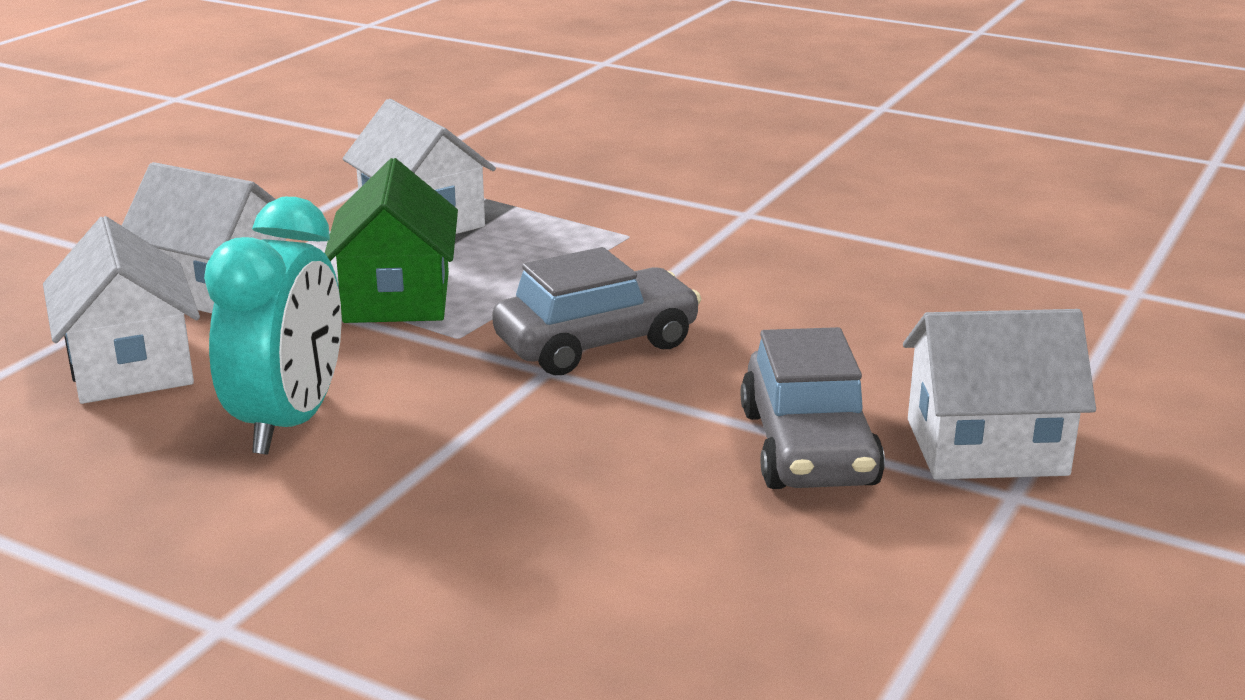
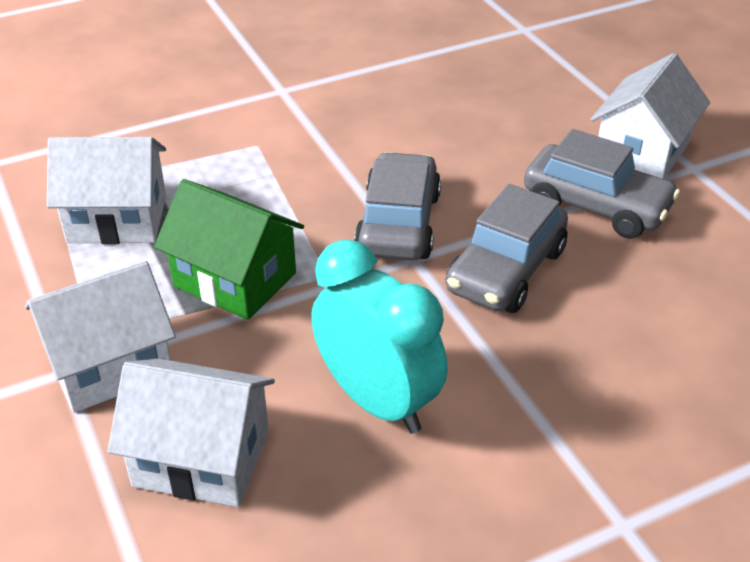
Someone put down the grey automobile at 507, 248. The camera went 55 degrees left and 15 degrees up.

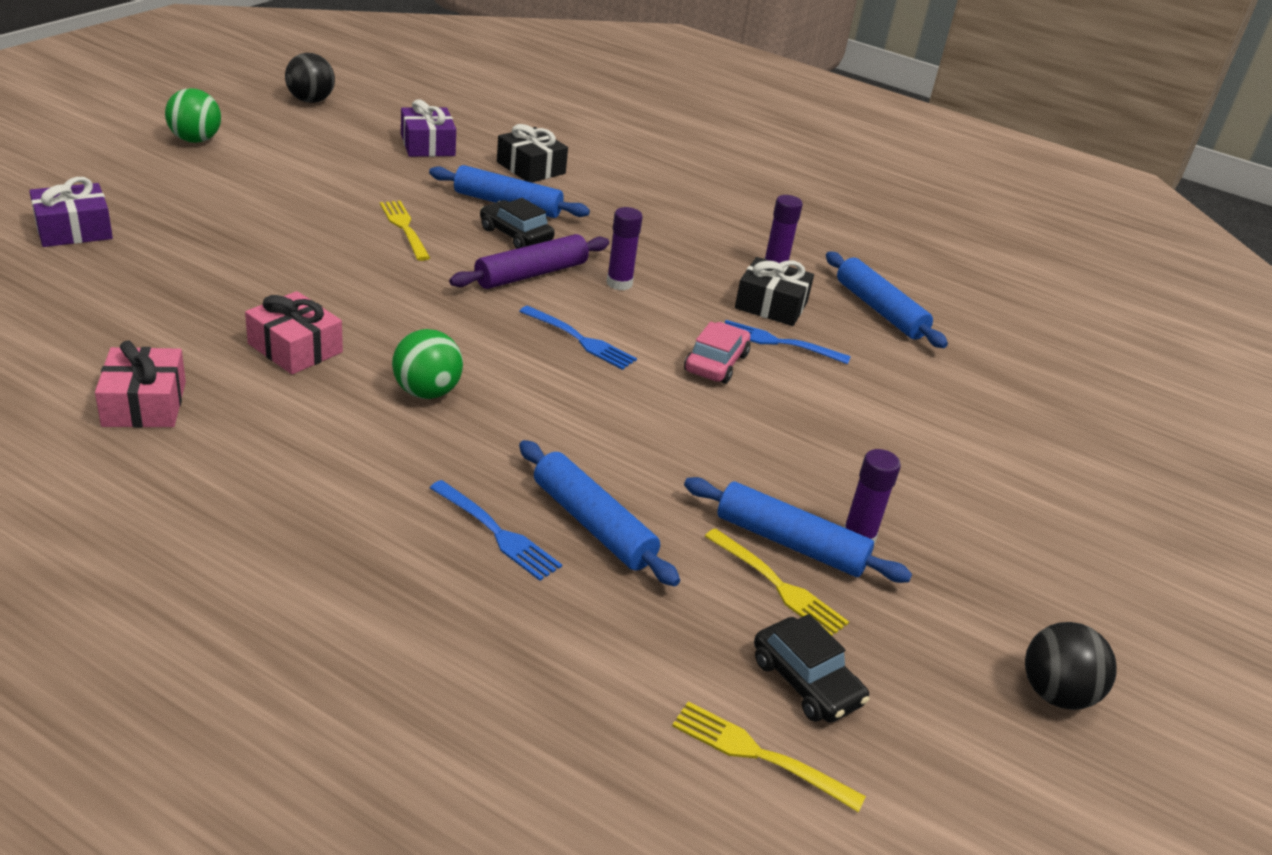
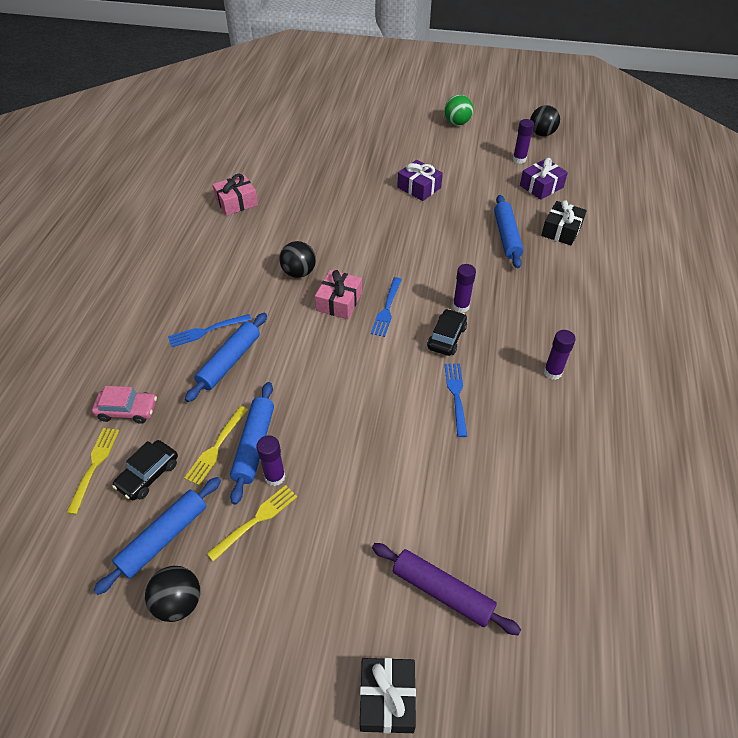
Someone put down the royal purple stick of glue at 523, 141. Someone carried the royal purple gift from 71, 212 to 420, 180. Someone carried the rose-pink gift from 294, 333 to 338, 294. Someone carried the golden dinner fork from 405, 231 to 252, 523. Someone carried the royal purple rolling pin from 529, 261 to 446, 589. Someone carried the black automobile from 517, 223 to 447, 332. Someone carried the rose-pink automobile from 717, 353 to 124, 405. Someone carried the black gift from 774, 291 to 388, 695. Someone carried the blue rolling pin from 887, 299 to 157, 536. Someone repainted the green ball at 427, 364, which became the black ball at 297, 259. Someone rotated the blue dinner fork at 496, 530 by 45 degrees clockwise. The camera went 75 degrees right and 15 degrees up.

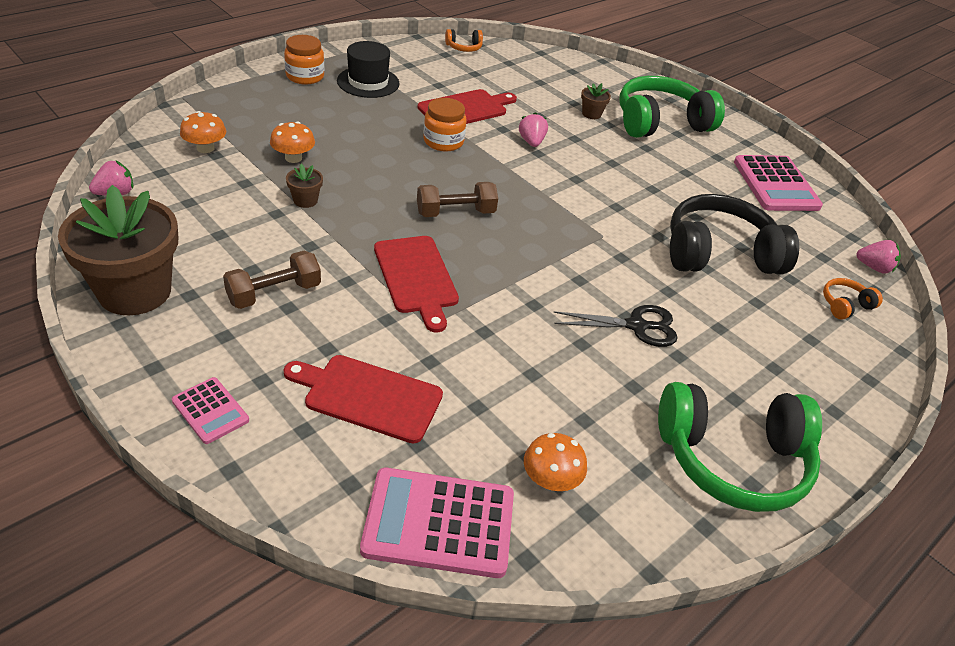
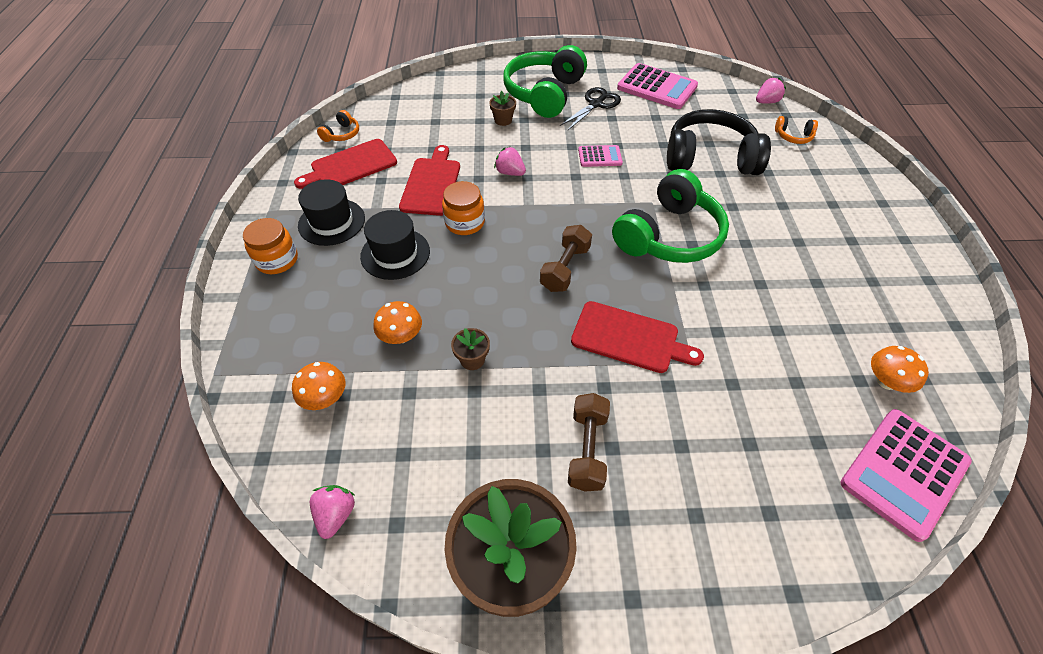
Someone put down the black hat at 395, 245. Someone carried the rose-pink calculator from 210, 410 to 600, 156. Someone carried the red bread board from 363, 399 to 345, 164. Someone carried the black pair of scissors from 616, 326 to 590, 108. Someone carried the green headphones from 740, 447 to 670, 216. Someone rotated the black headphones at 734, 234 by 60 degrees clockwise. Someone rotated the orange-coloured headphones at 853, 299 by 90 degrees counterclockwise. The camera went 45 degrees left and 10 degrees up.

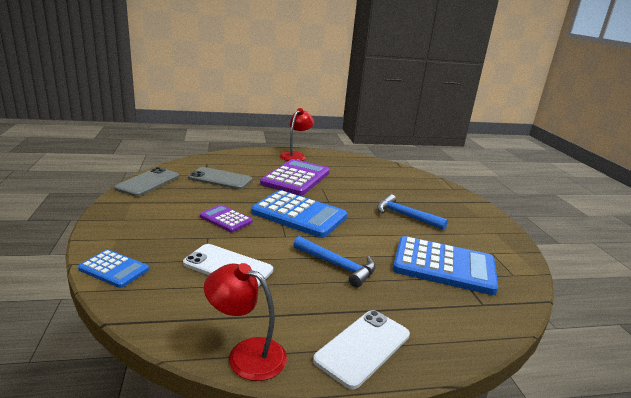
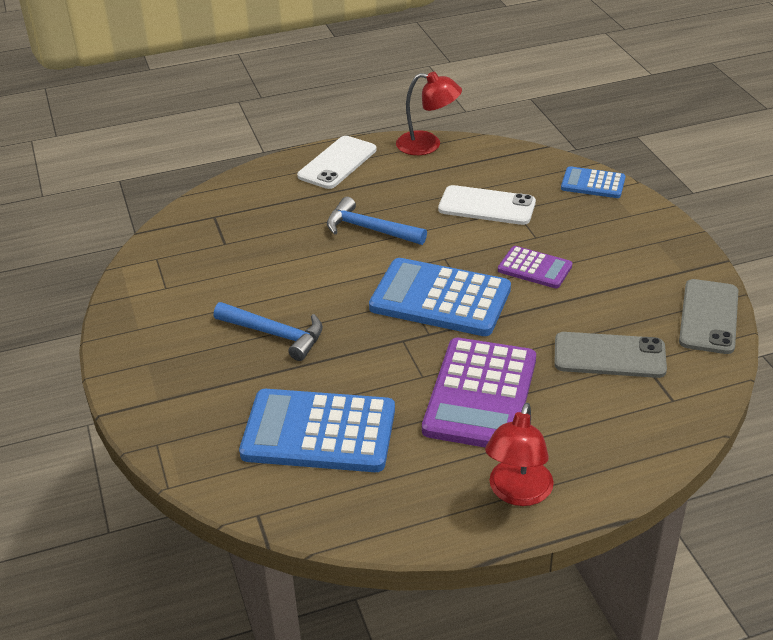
Someone carried the blue calculator from 445, 265 to 317, 430. The camera went 175 degrees right and 15 degrees up.

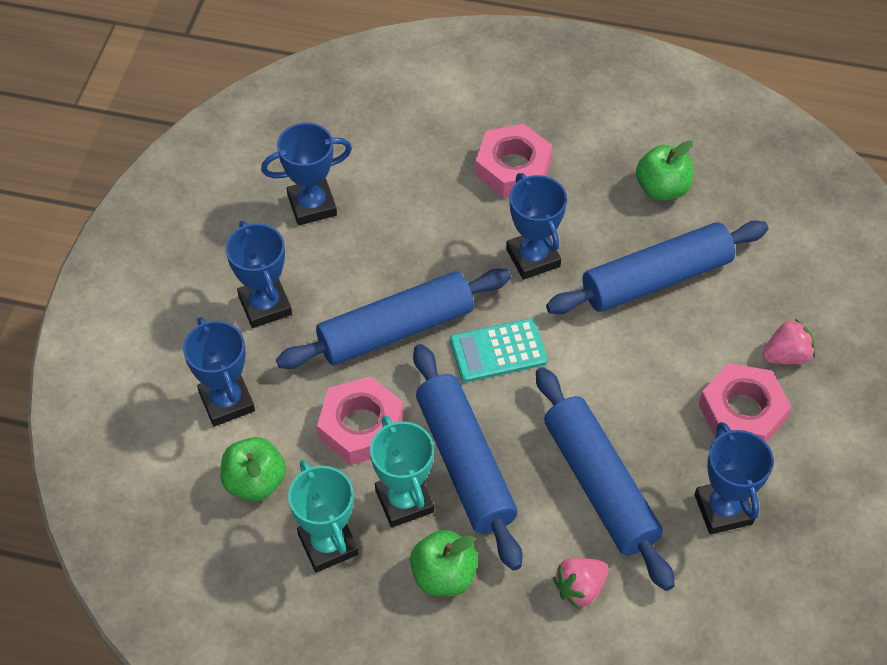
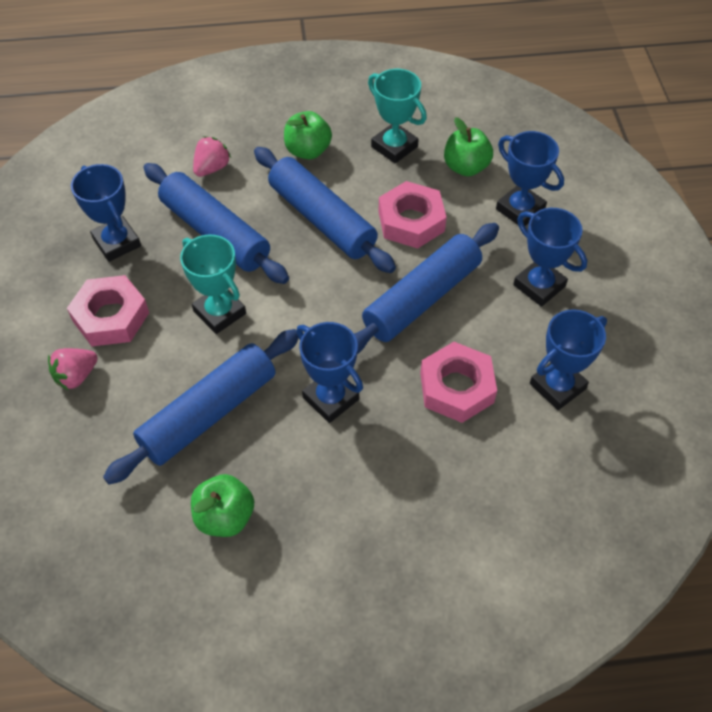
Someone took away the teal calculator at 499, 350. Someone carried the teal award cup from 402, 471 to 213, 284. Someone carried the rose-pink nut from 513, 161 to 458, 382. The camera went 160 degrees right and 0 degrees up.

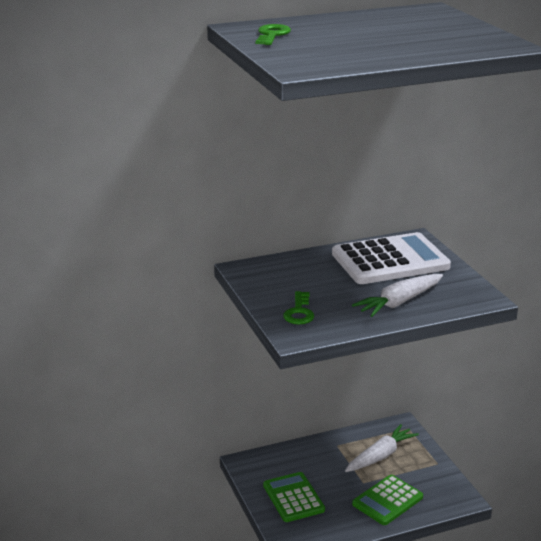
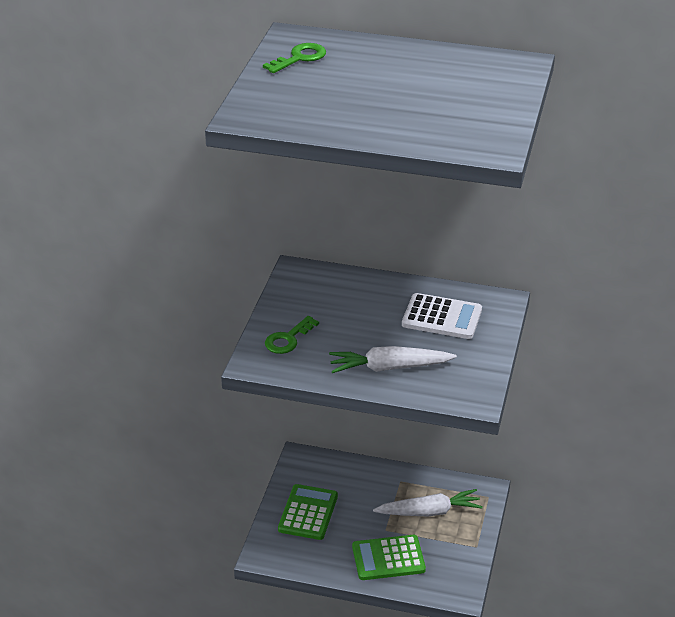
Someone scaled the pure white calculator at 391, 258 by 0.63. The camera went 35 degrees right and 10 degrees up.

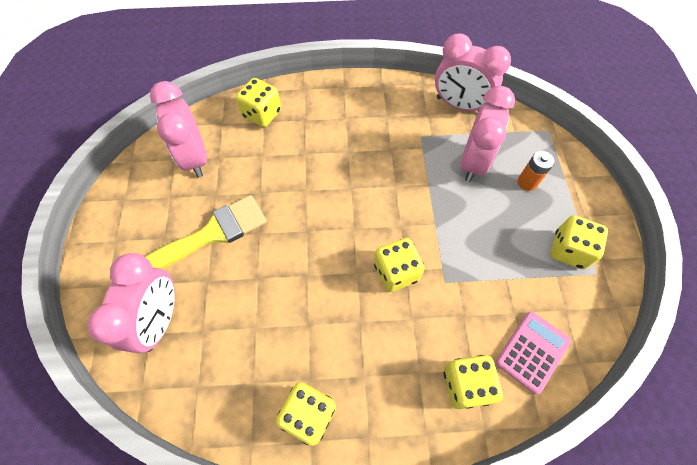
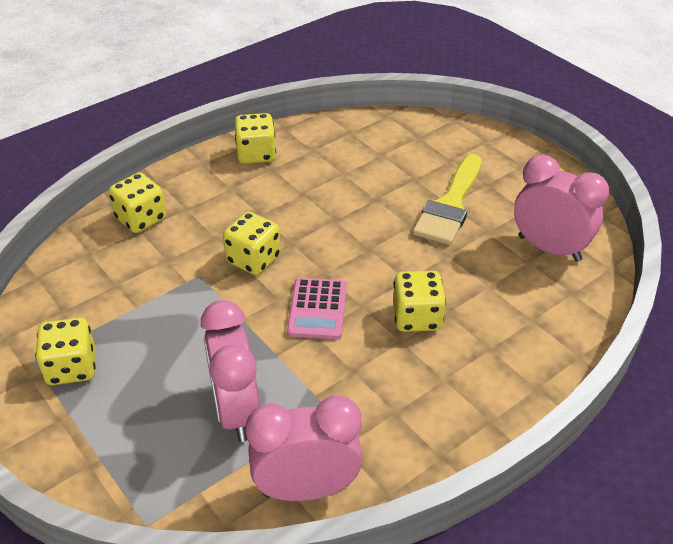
Someone took away the rose-pink clock at 131, 303. Someone took away the orange-coloured AA battery at 536, 171. Someone carried the golden game die from 258, 102 to 419, 301. Someone carried the rose-pink calculator from 533, 352 to 317, 308. The camera went 145 degrees right and 20 degrees down.

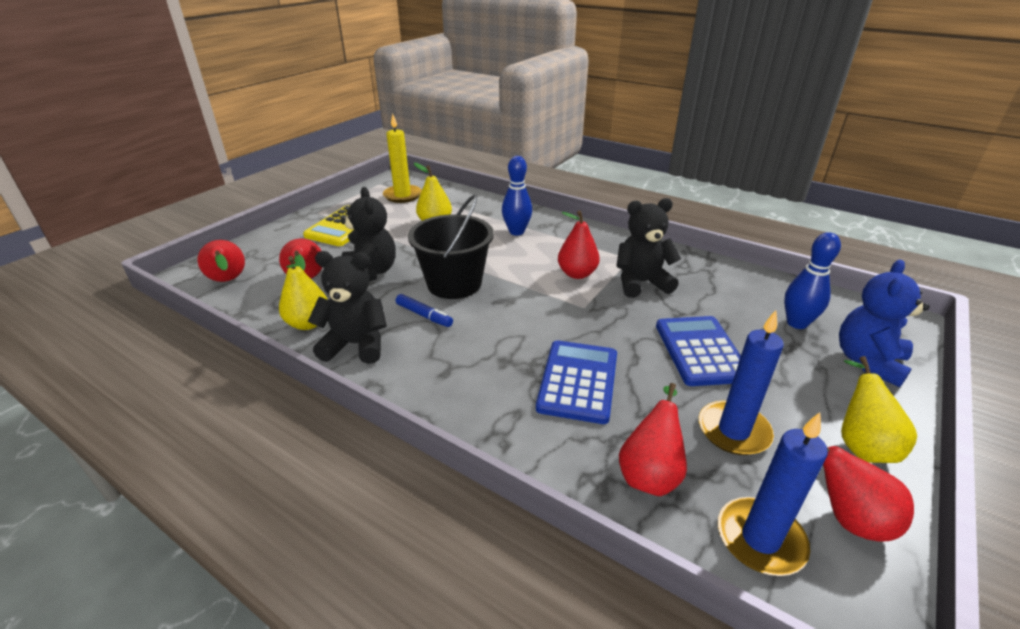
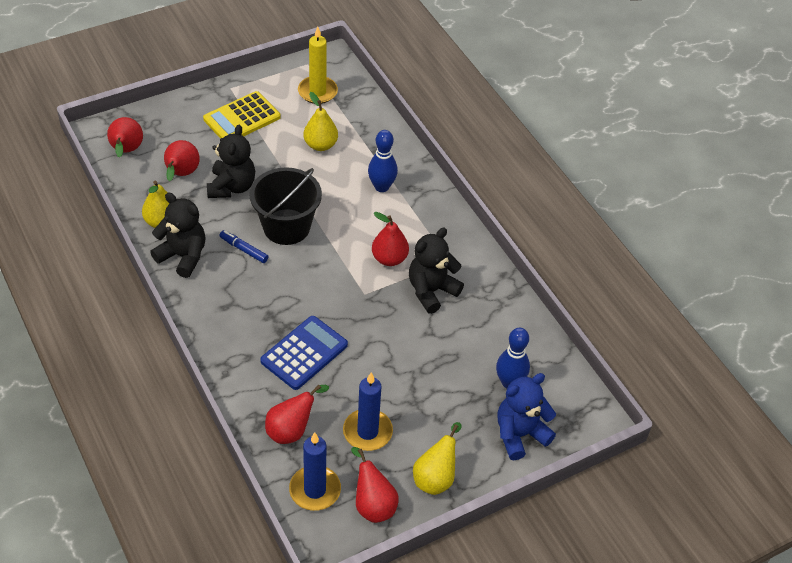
Someone took away the blue calculator at 698, 351. Someone rotated the blue marker at 424, 310 by 150 degrees clockwise. Someone rotated the black stuffed bear at 649, 248 by 60 degrees counterclockwise. The camera went 25 degrees right and 15 degrees up.

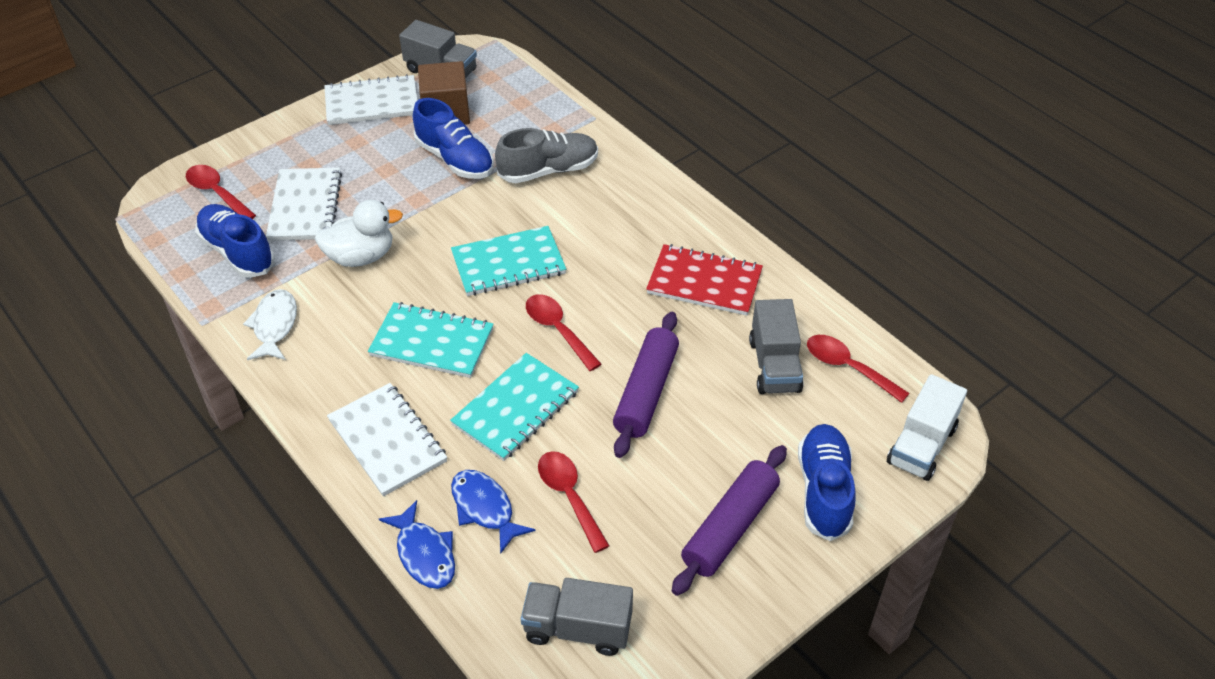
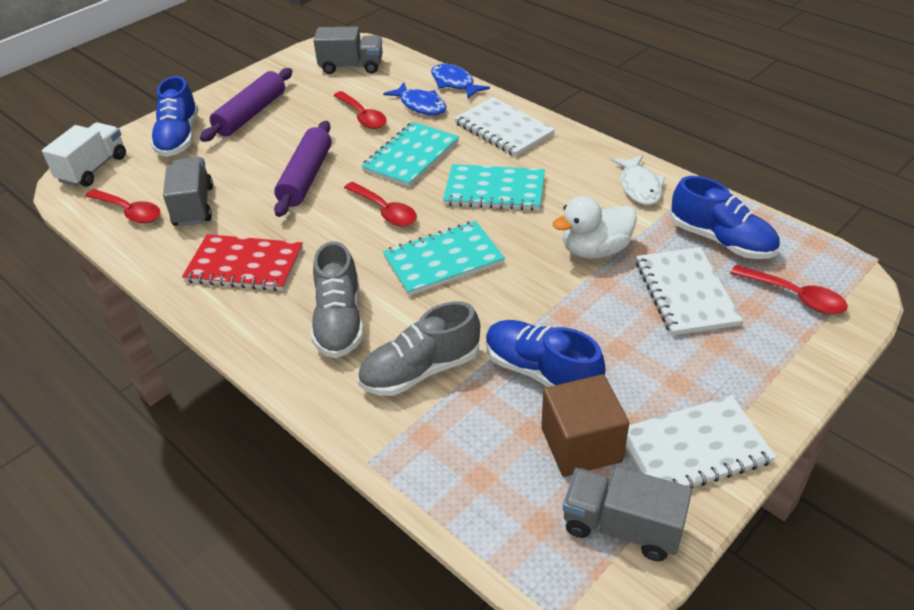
Someone put down the grey lace-up shoe at 337, 299. The camera went 175 degrees right and 5 degrees down.

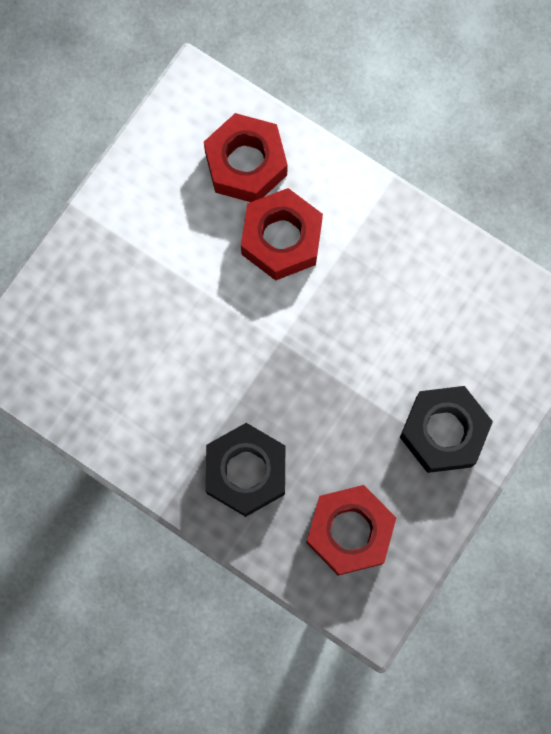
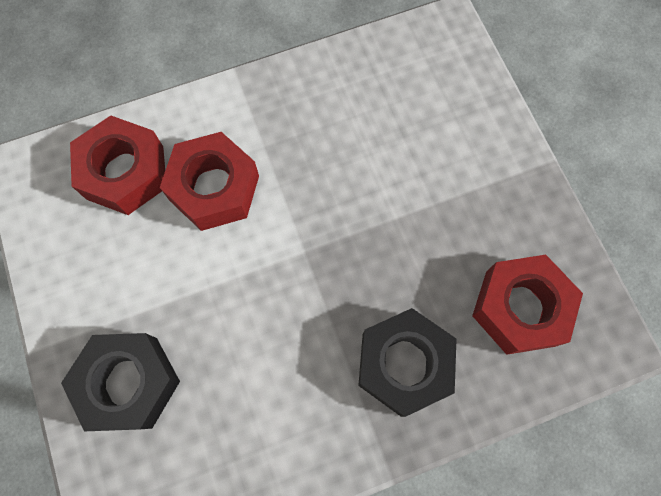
Someone carried the black nut from 446, 429 to 120, 382. The camera went 55 degrees left and 5 degrees down.

